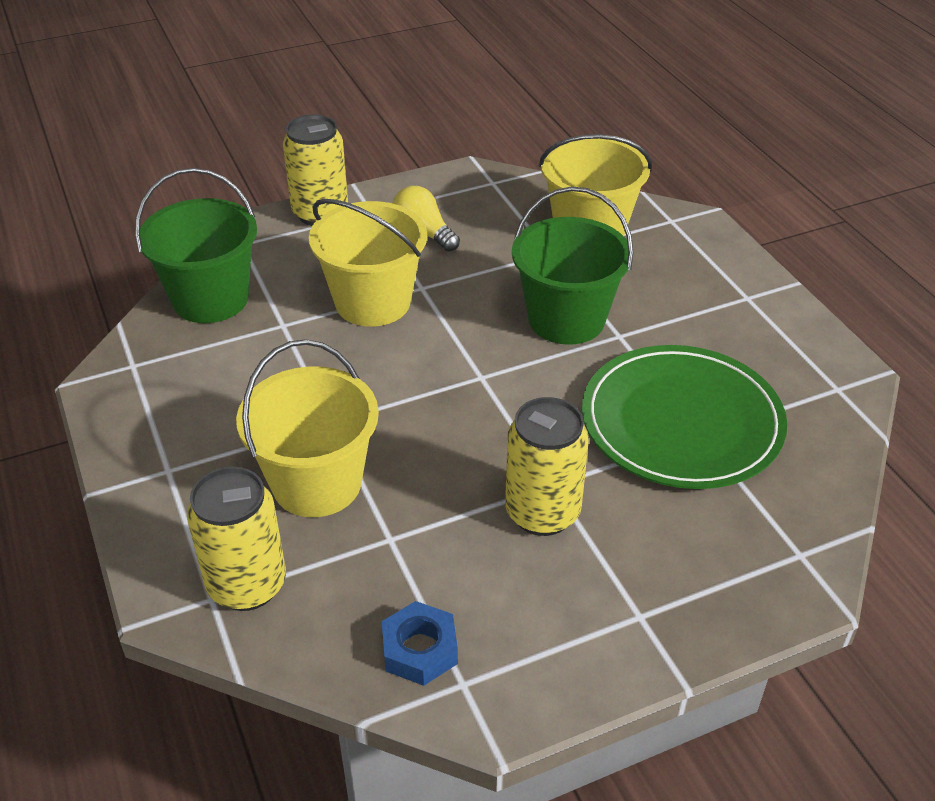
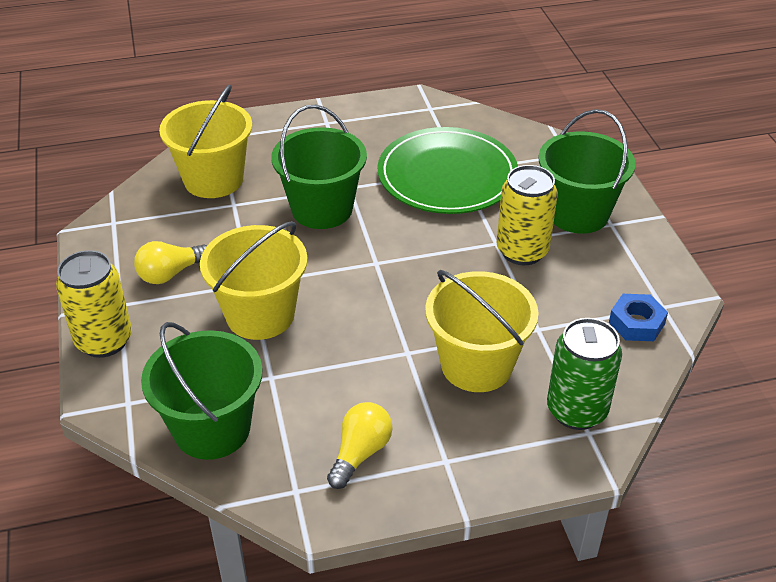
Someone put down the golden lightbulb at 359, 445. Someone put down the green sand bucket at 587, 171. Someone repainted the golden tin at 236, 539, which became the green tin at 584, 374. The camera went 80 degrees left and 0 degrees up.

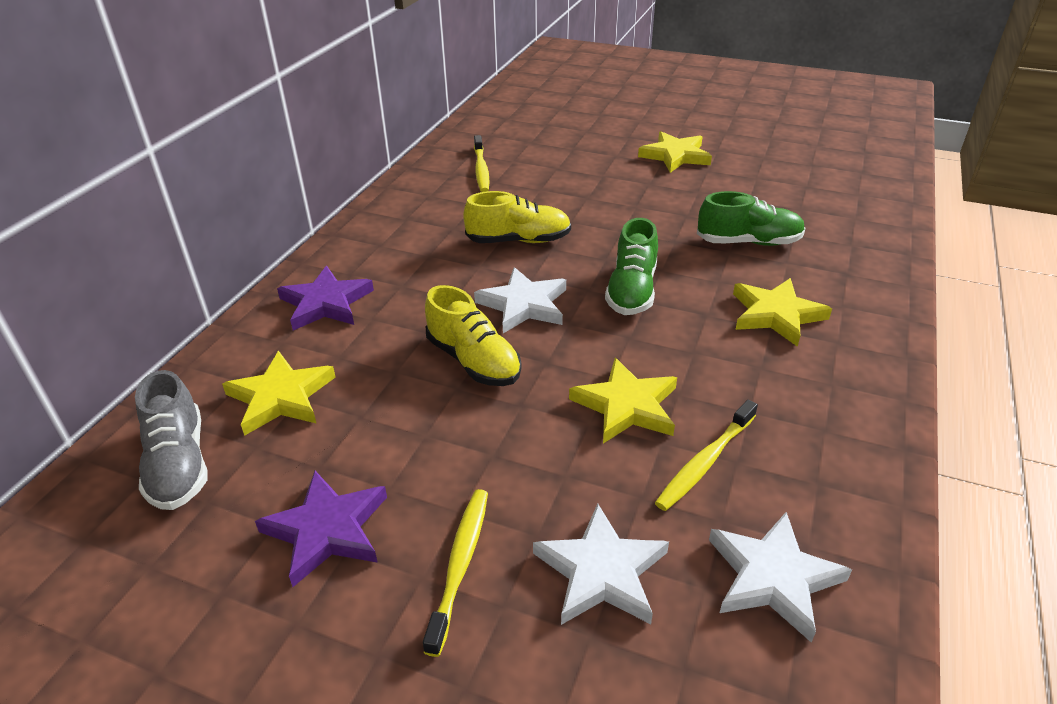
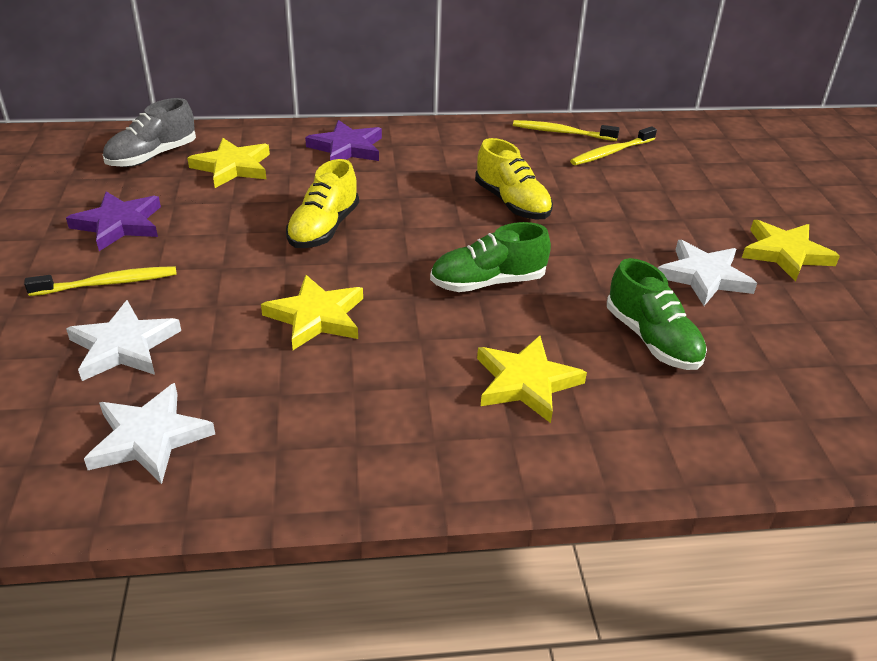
Someone carried the pure white five-pointed star from 520, 300 to 707, 273. Someone carried the golden toothbrush from 706, 455 to 566, 130. The camera went 60 degrees right and 0 degrees up.

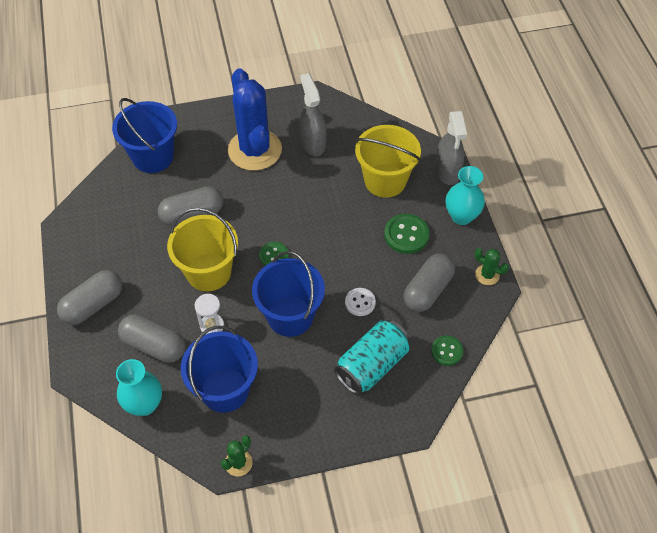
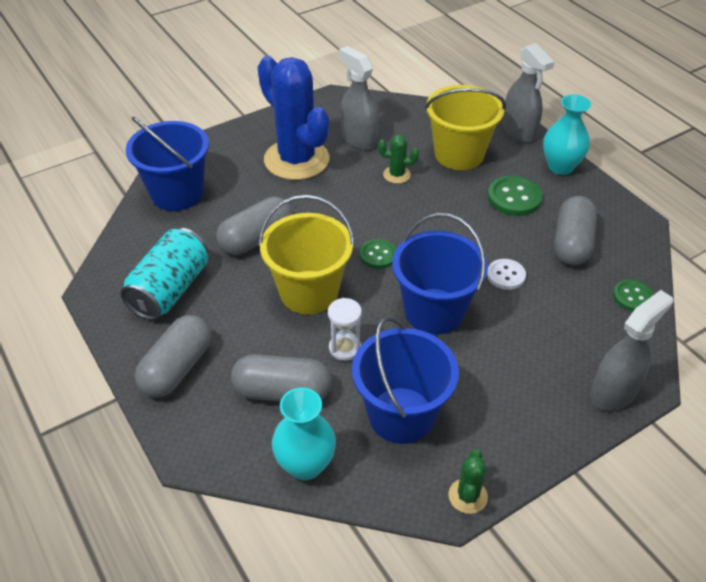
Someone put down the grey spray bottle at 631, 350. Someone carried the teal tin from 372, 357 to 164, 274. Someone carried the green saguaro cactus from 491, 266 to 398, 159. The camera went 20 degrees left and 10 degrees down.

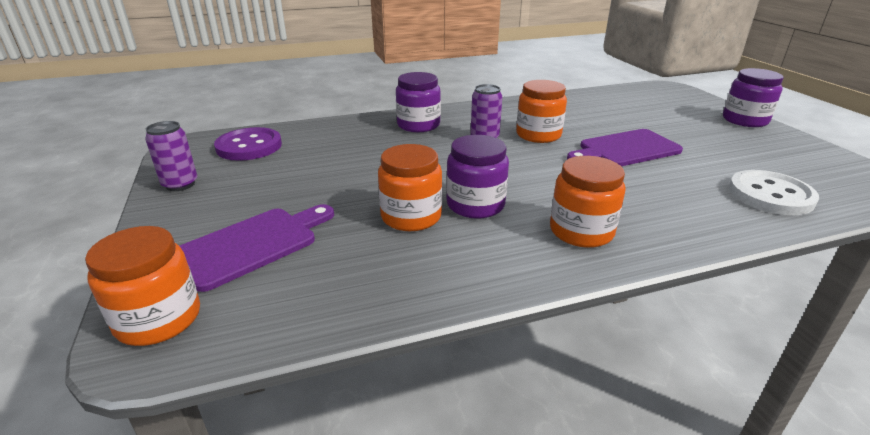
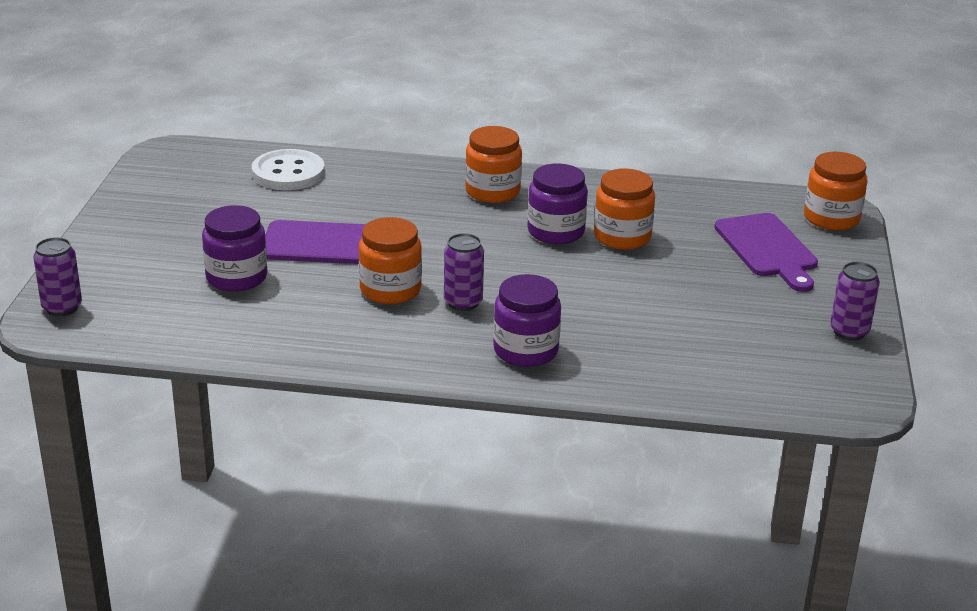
Someone took away the royal purple button at 248, 144. Someone put down the royal purple tin at 57, 276. Someone carried the royal purple jam jar from 753, 97 to 234, 248. Someone rotated the royal purple bread board at 257, 248 by 90 degrees counterclockwise. The camera went 155 degrees left and 0 degrees up.

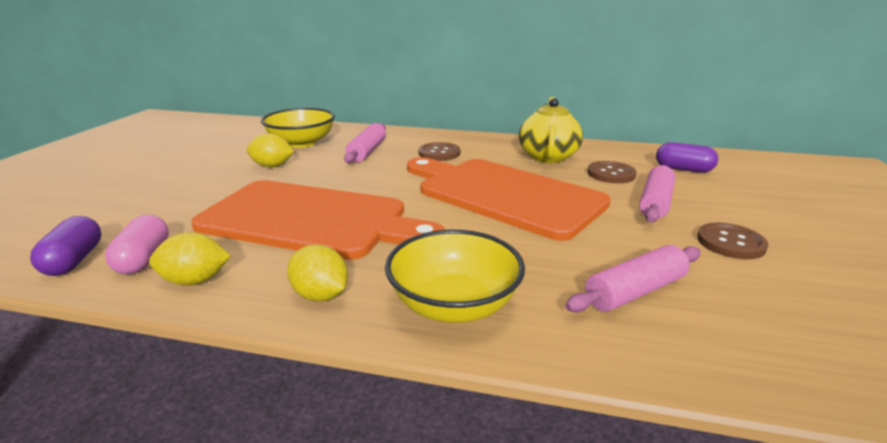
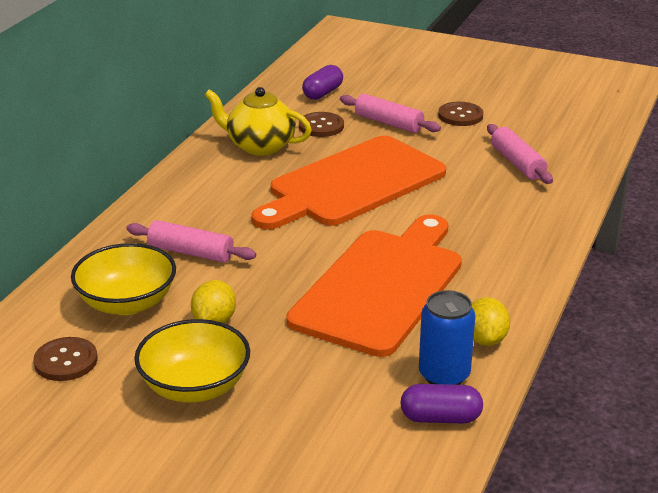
Someone took away the golden citrus fruit at 317, 273. Someone carried the golden serving bowl from 455, 276 to 192, 361. Someone carried the brown button from 439, 151 to 65, 359. Someone swapped the rose-pink pill shape at 137, 244 for the blue tin at 447, 337. The camera went 80 degrees left and 5 degrees up.

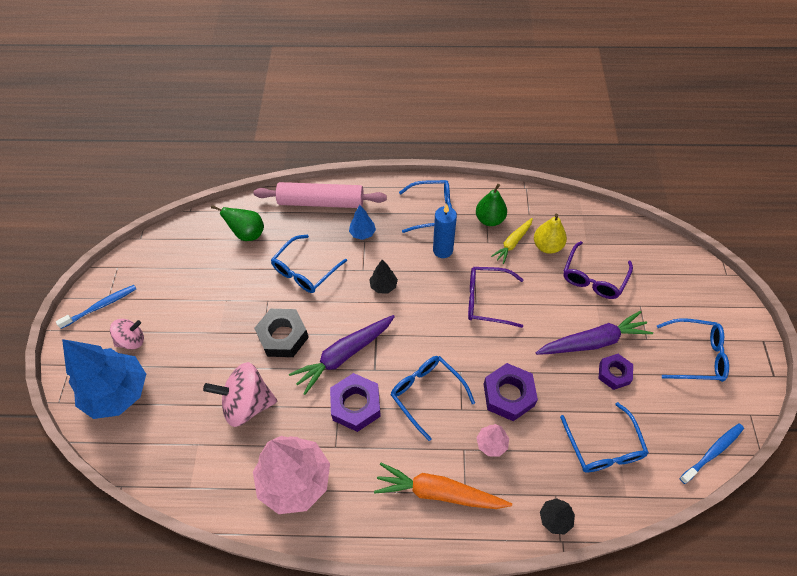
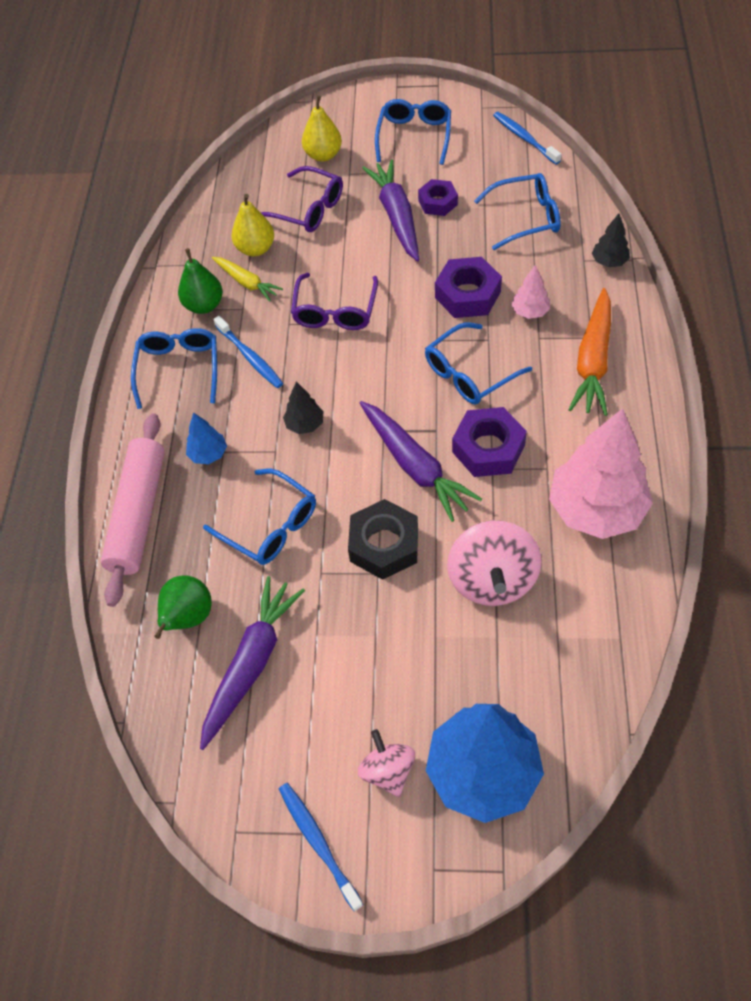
Someone put down the royal purple carrot at 252, 663. Someone put down the golden pear at 322, 128. Someone swapped the blue pillar candle at 445, 231 for the blue toothbrush at 248, 352. The camera went 85 degrees left and 0 degrees up.

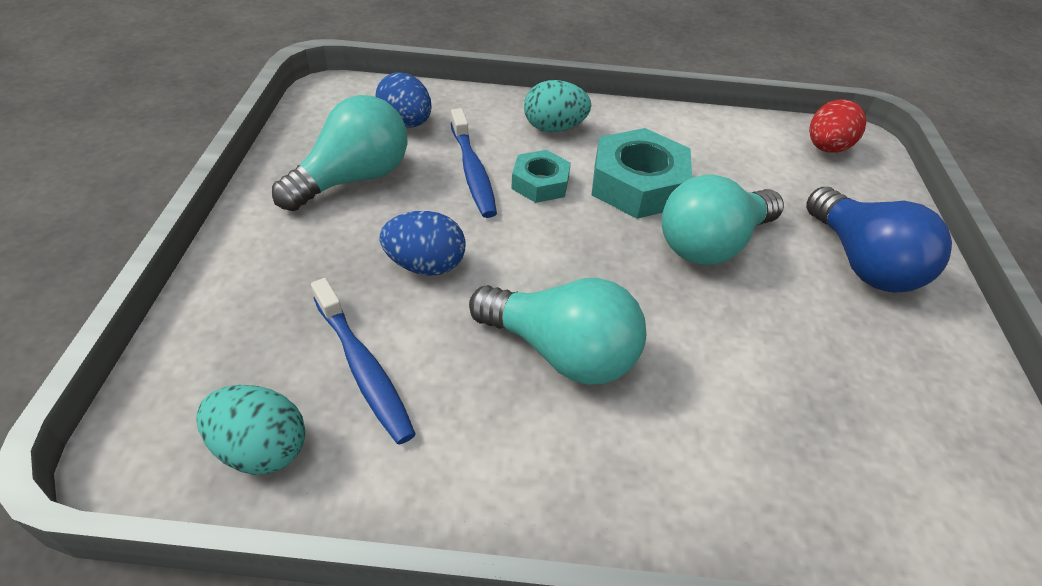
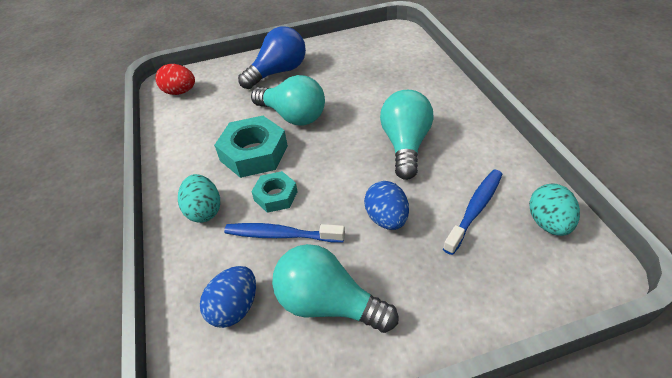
Someone rotated the blue toothbrush at 474, 163 by 135 degrees counterclockwise. The camera went 105 degrees left and 0 degrees up.

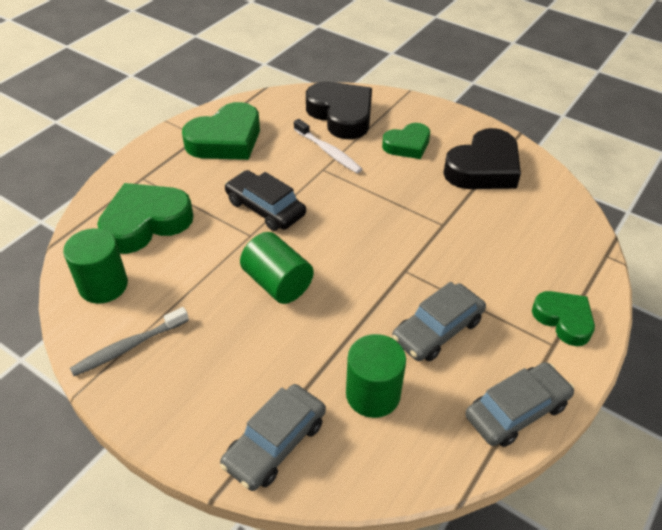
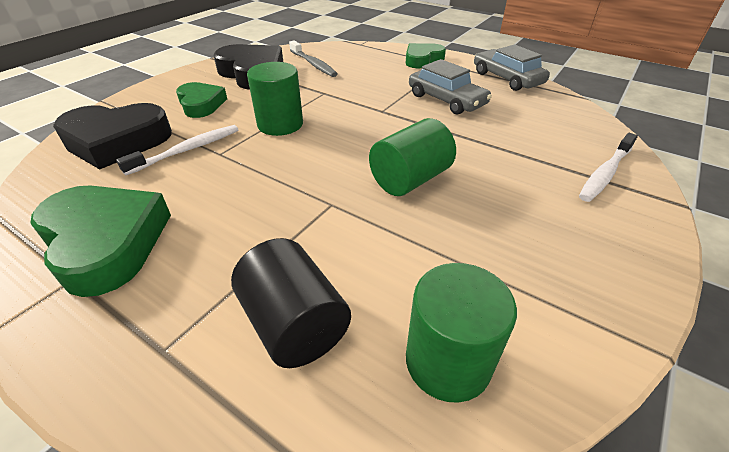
Someone took away the black automobile at 265, 200. Someone carried the grey toothbrush from 129, 341 to 313, 58. Someone carried the green cylinder from 376, 376 to 275, 99. Someone swapped the green heart at 145, 218 for the black cylinder at 291, 303. Someone swapped the grey automobile at 273, 437 for the pure white toothbrush at 608, 167. Someone rotated the black heart at 339, 110 by 150 degrees counterclockwise. The camera went 90 degrees left and 5 degrees down.

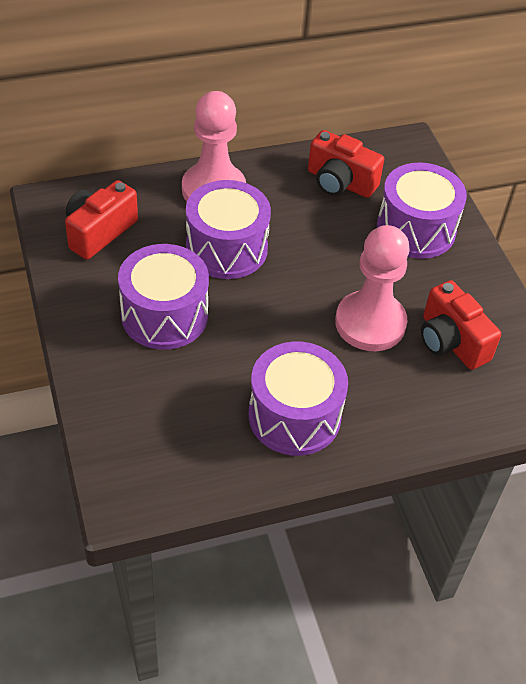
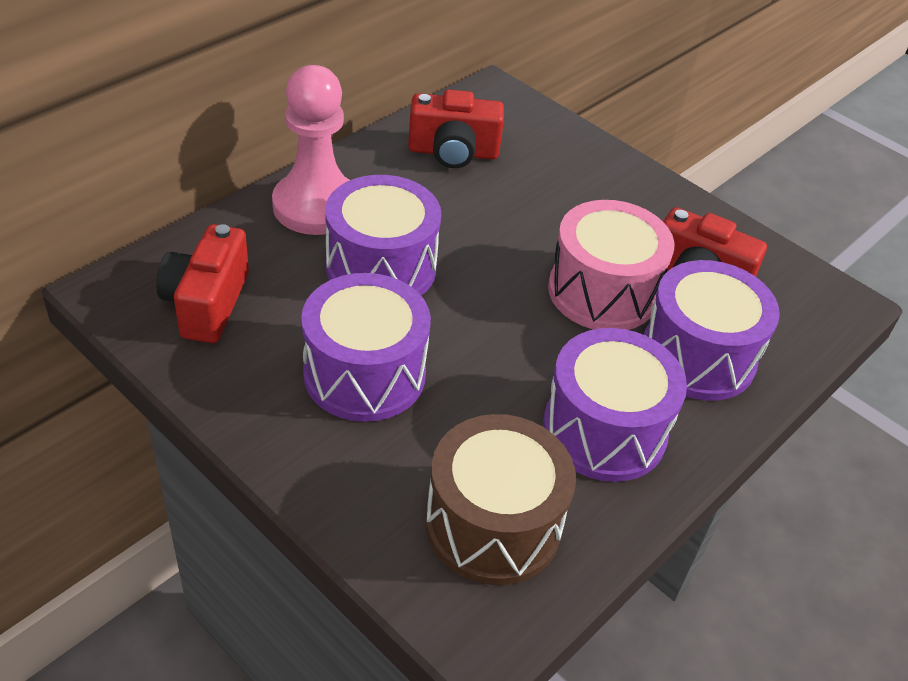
Someone put down the brown drum at 501, 499. Someone carried the royal purple drum from 422, 211 to 712, 330. Someone swapped the rose-pink chess pawn at 372, 288 for the rose-pink drum at 611, 265. The camera went 30 degrees left and 5 degrees down.

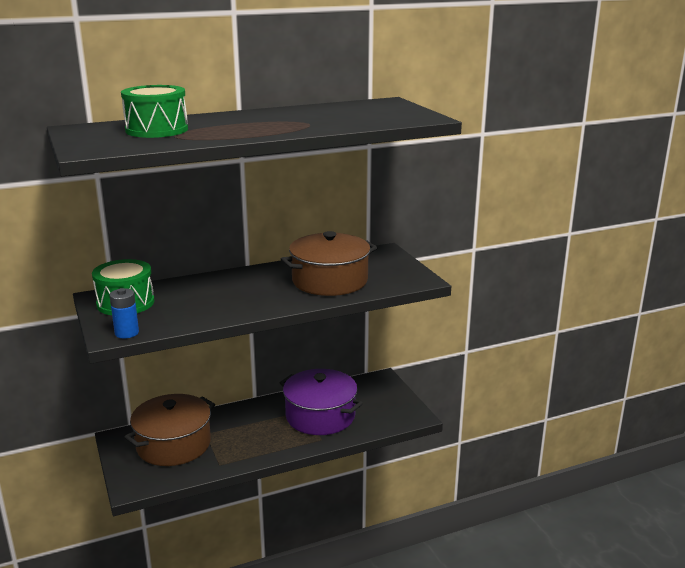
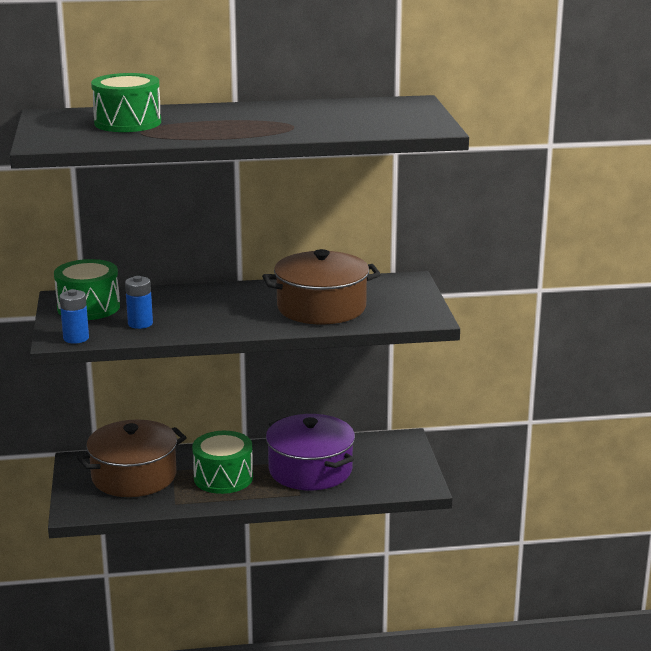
Someone put down the blue AA battery at 139, 302. Someone put down the green drum at 222, 462. The camera went 15 degrees right and 0 degrees up.

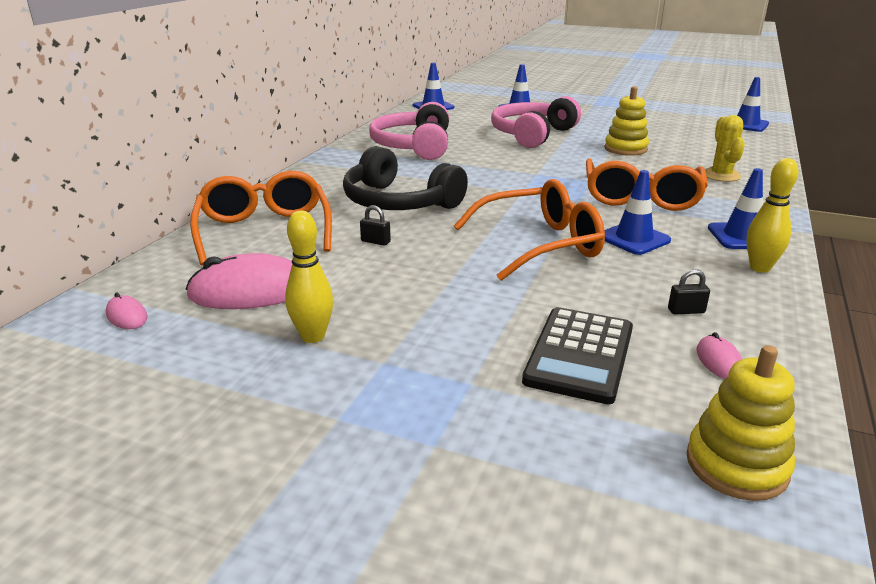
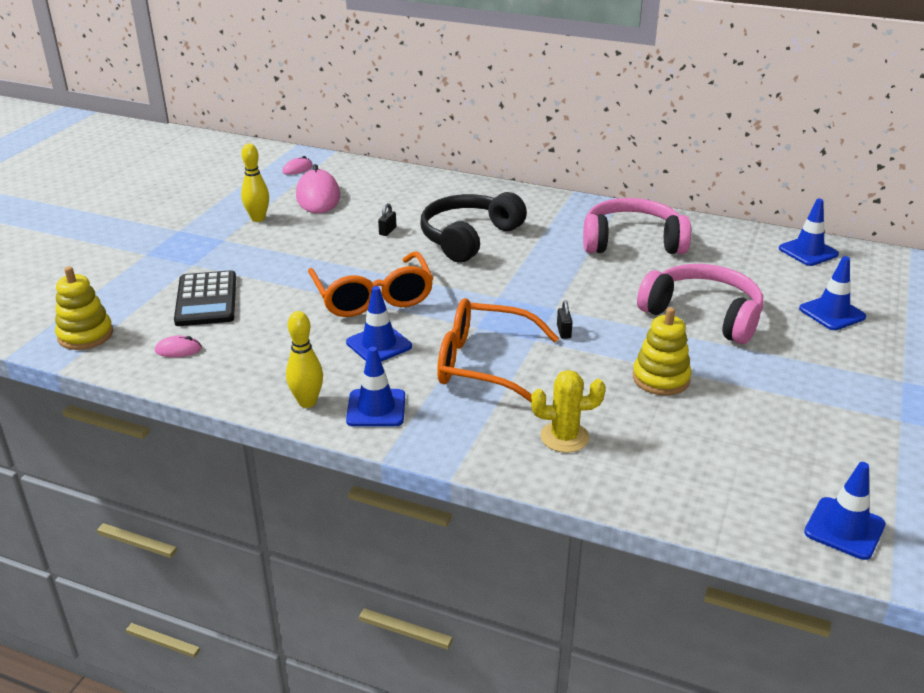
Someone took away the orange-coloured eyeglasses at 261, 218. Someone carried the black small lock from 689, 292 to 565, 320. Someone rotated the black calculator at 577, 355 by 120 degrees counterclockwise. The camera went 90 degrees right and 5 degrees up.

